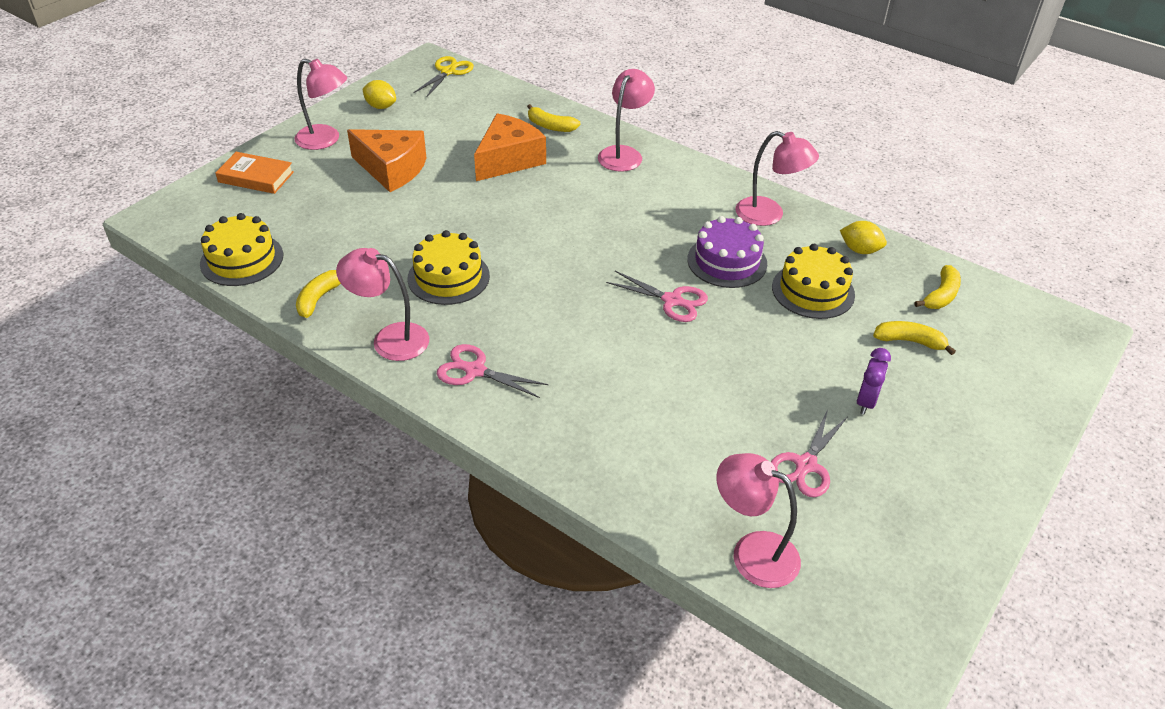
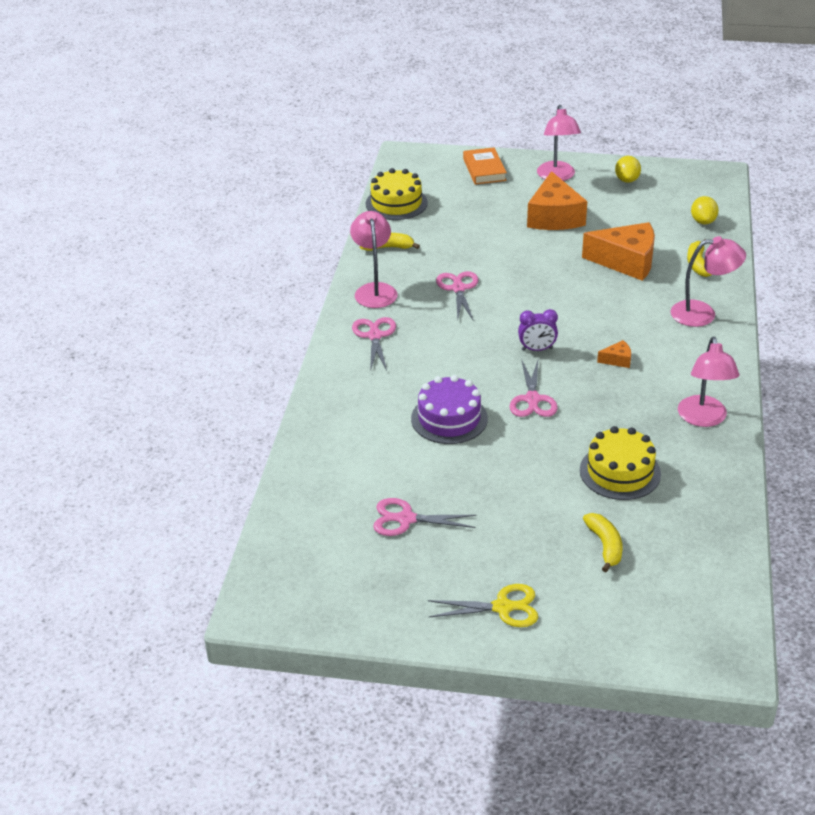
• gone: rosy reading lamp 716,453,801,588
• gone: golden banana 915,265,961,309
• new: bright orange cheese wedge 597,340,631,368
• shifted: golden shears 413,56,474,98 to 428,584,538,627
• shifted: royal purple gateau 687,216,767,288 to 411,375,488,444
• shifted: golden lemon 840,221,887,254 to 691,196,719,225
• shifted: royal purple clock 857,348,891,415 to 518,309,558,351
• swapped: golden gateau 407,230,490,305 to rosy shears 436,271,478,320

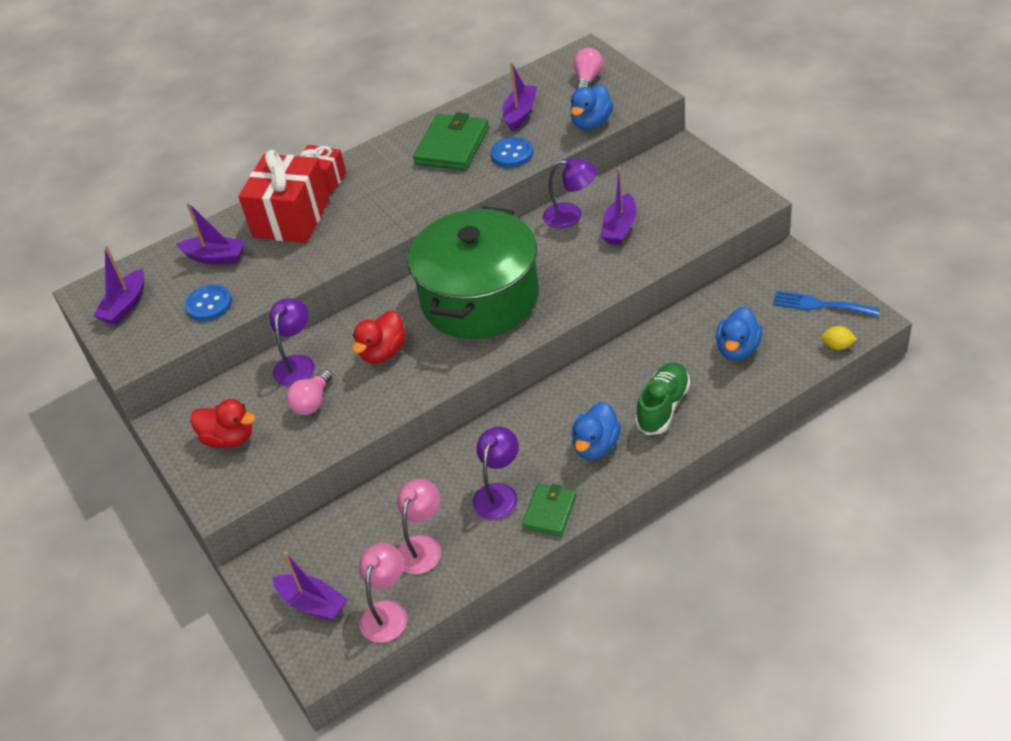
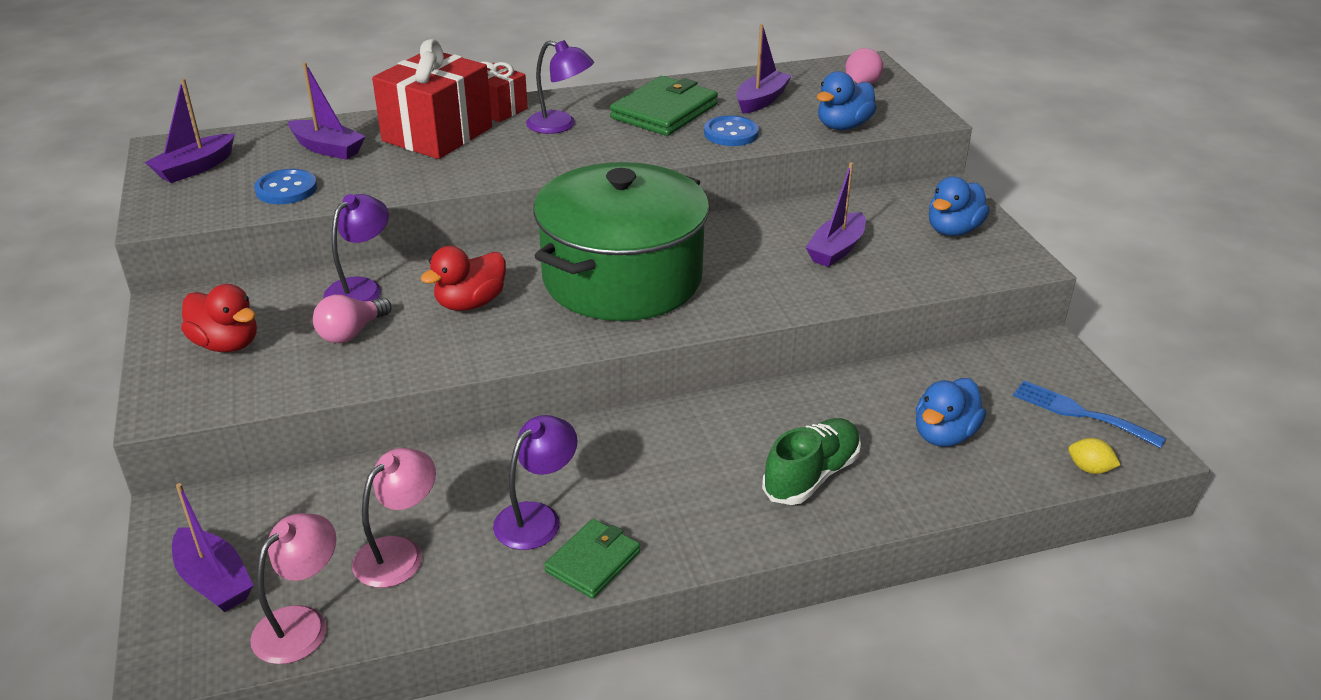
• shifted: royal purple reading lamp 543,157,597,228 to 526,40,594,134
• shifted: royal blue toy duck 571,402,621,460 to 929,176,989,236

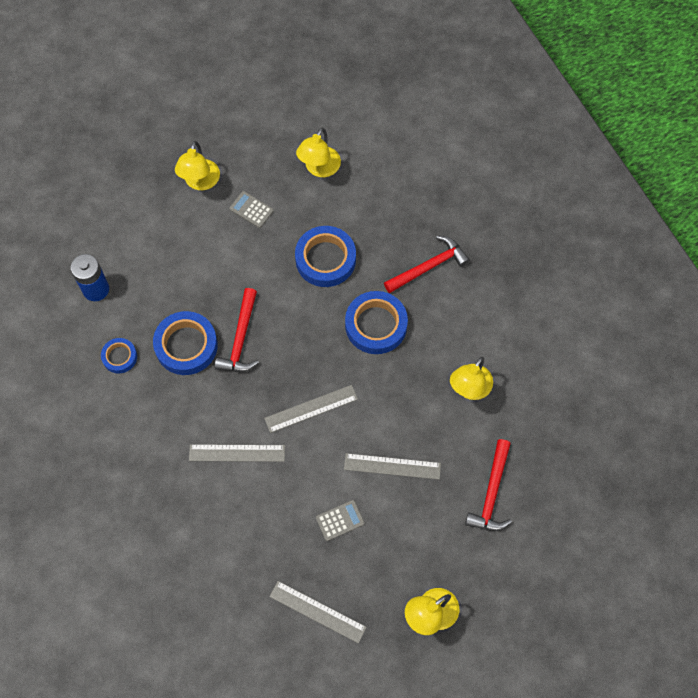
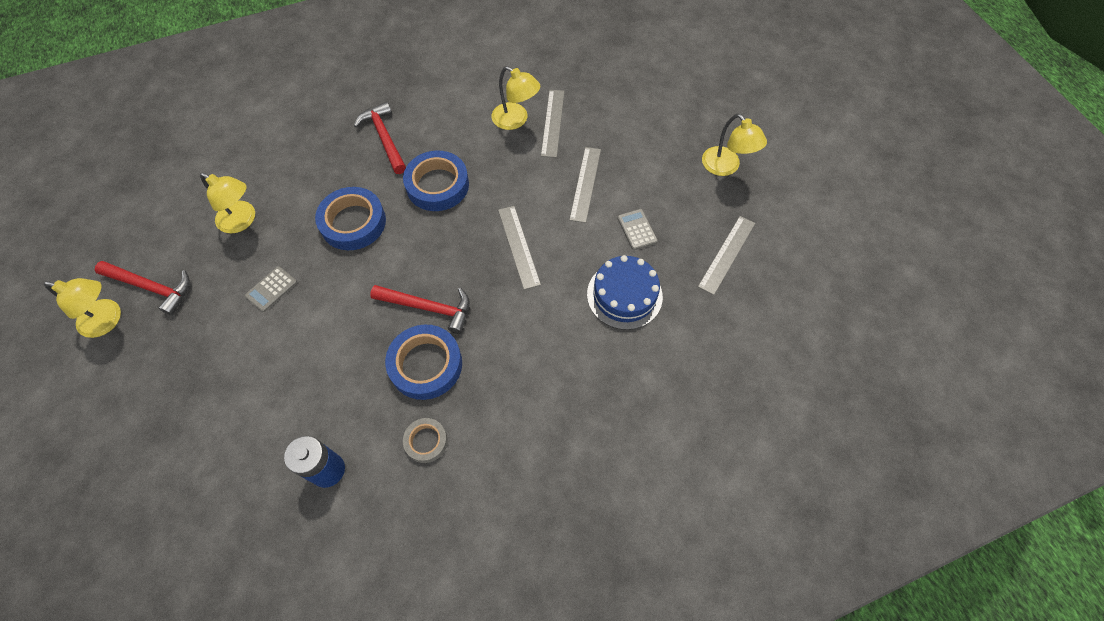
• new: royal blue gateau 587,255,663,330
• shifted: golden reading lamp 175,141,220,190 to 43,278,121,338
• shifted: grey straightedge 189,444,285,462 to 541,90,564,158
• shifted: scarlet carpenter's hammer 465,439,512,531 to 95,261,190,315
• repainted: royal blue sticky tape 101,338,137,373 to grey sticky tape 403,418,448,463

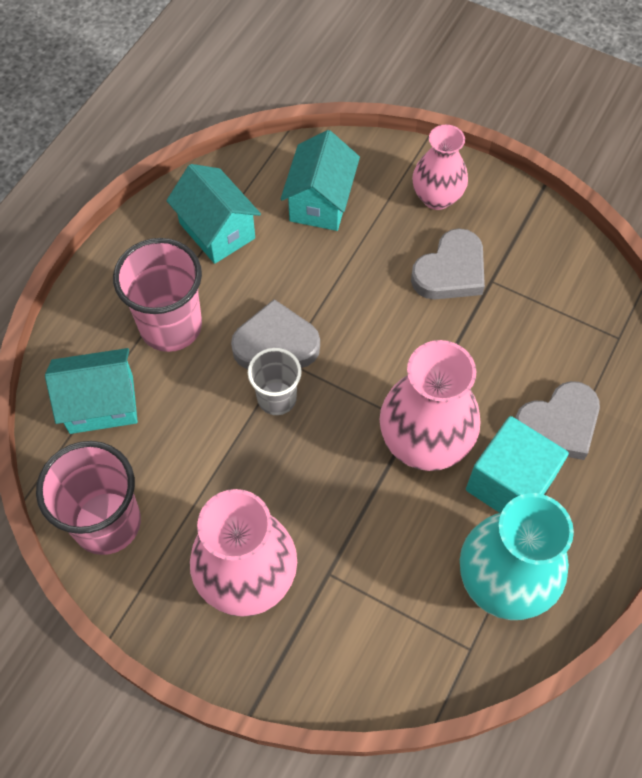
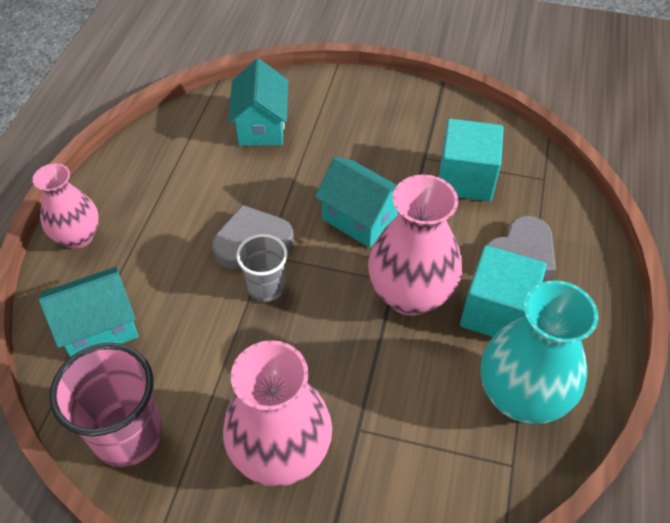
• gone: rosy cup 113,238,202,352
• gone: grey love heart 411,228,485,299
• new: turquoise block 439,119,504,201
• shifted: turquoise toy house 166,164,261,264 to 315,157,398,248
• shifted: rosy flower vase 412,124,468,210 to 32,163,99,249

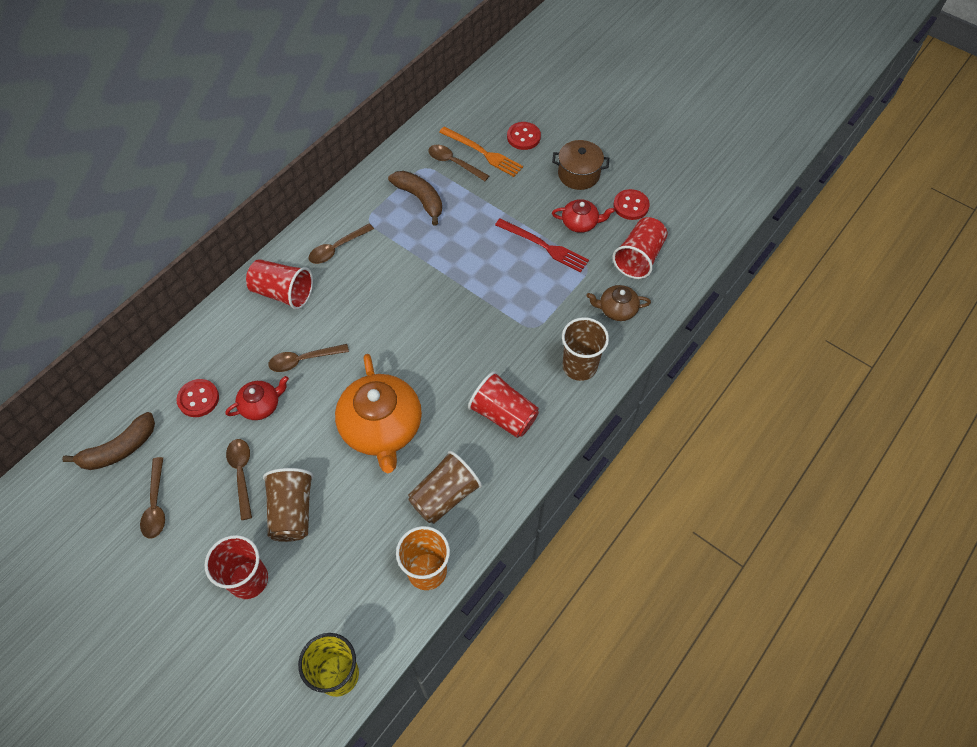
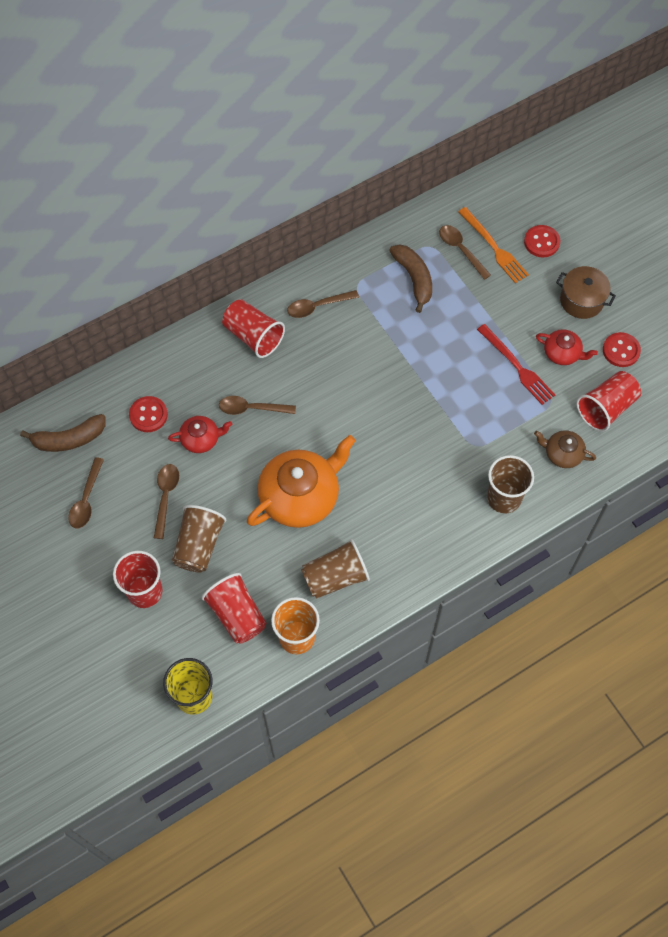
• shifted: scarlet cup 468,371,539,438 to 201,573,266,644
• rotated: bright orange china teapot 335,354,422,473 = 247,435,356,528 135 degrees counterclockwise

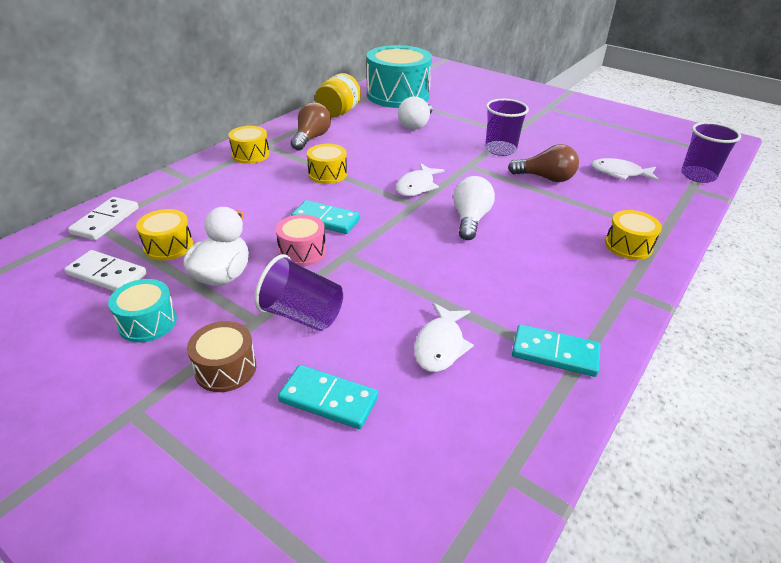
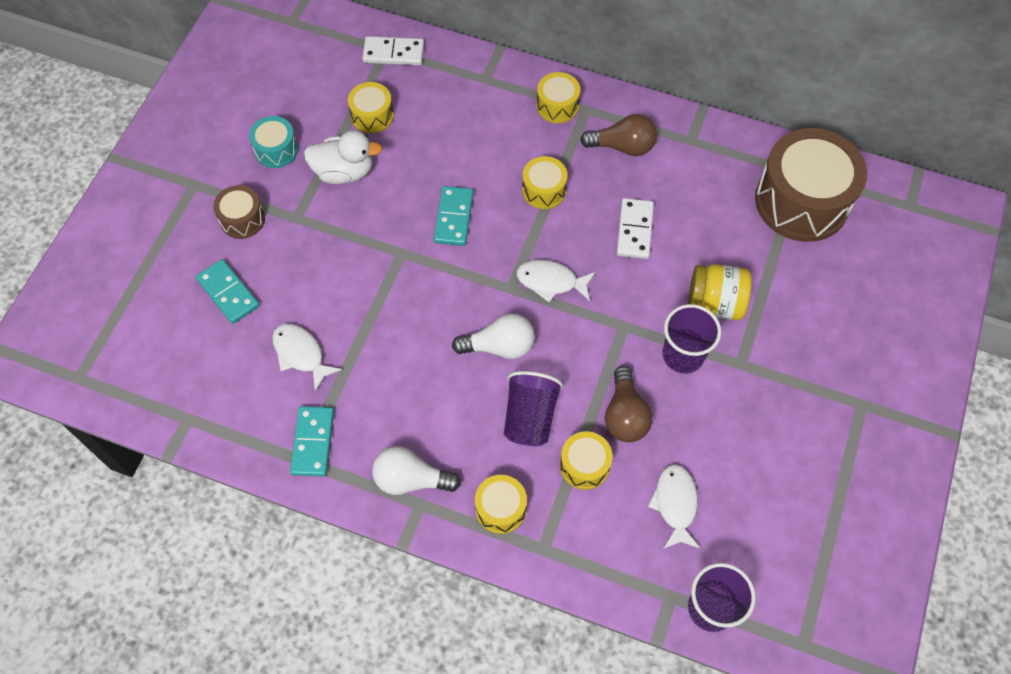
• gone: rosy drum 276,214,326,266
• new: golden drum 560,431,613,490
• shifted: pure white domino piece 65,250,147,291 to 617,198,654,259
• shifted: royal purple cup 255,254,343,331 to 504,371,563,446
• shifted: golden jar 315,73,361,118 to 688,264,752,320
• shifted: pure white lightbulb 398,96,432,130 to 372,446,461,495
• repainted: turquoise drum 367,45,432,108 to brown drum 755,128,867,242
• rotated: turquoise domino piece 278,365,378,429 = 196,259,260,324 45 degrees counterclockwise
• rotated: pure white fish figure 414,303,474,372 = 272,324,342,391 45 degrees clockwise

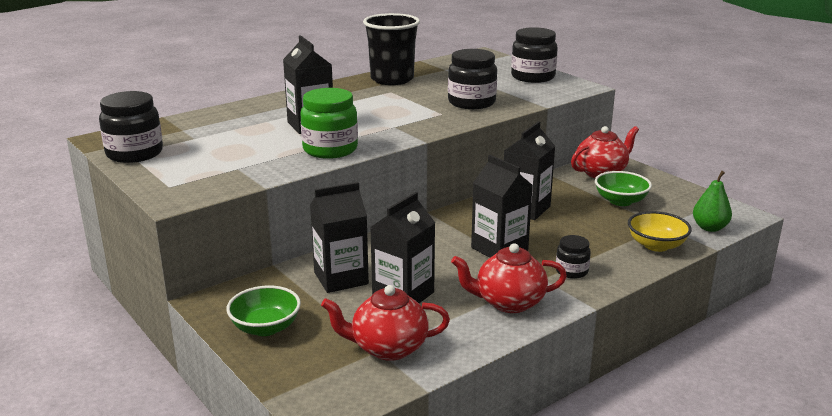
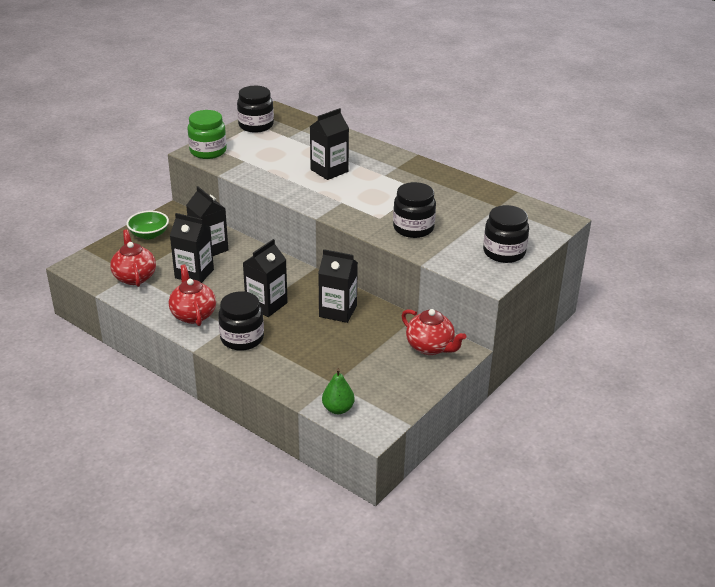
• gone: jet-black cup 363,13,420,85
• gone: emerald bowl 595,171,652,206
• gone: golden bowl 628,211,692,252
• shifted: emerald jar 300,88,358,159 to 187,110,227,159
• scaled: jet-black jar 556,235,591,279 = 218,291,264,351 x1.81

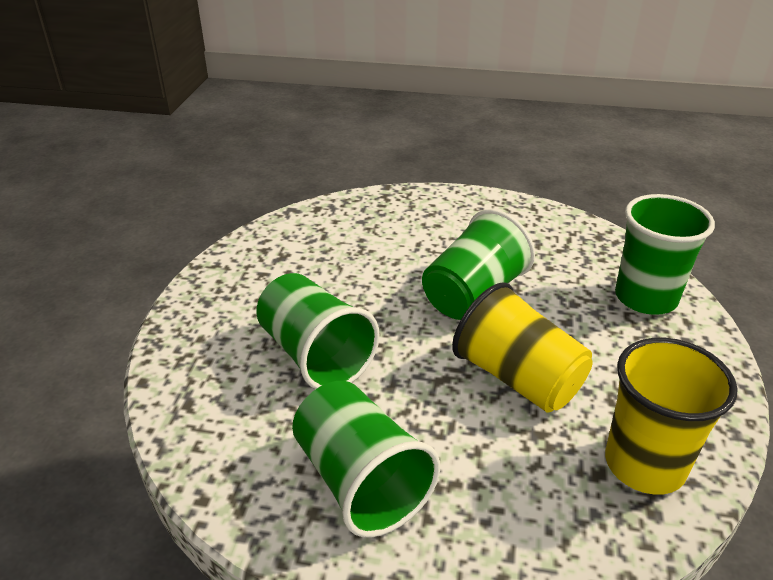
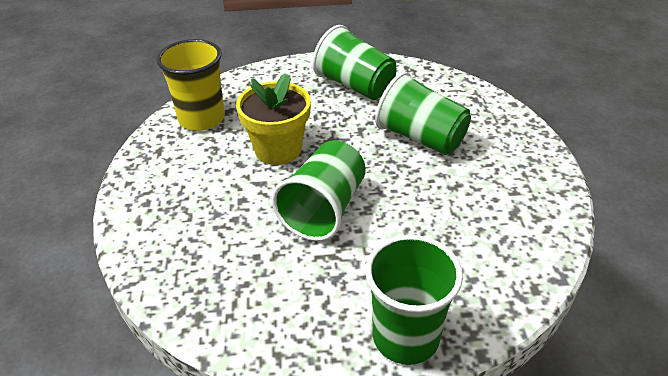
• shifted: emerald cup 615,194,715,315 to 365,235,463,365
• swapped: golden cup 452,282,593,413 to golden flower pot 236,73,311,165

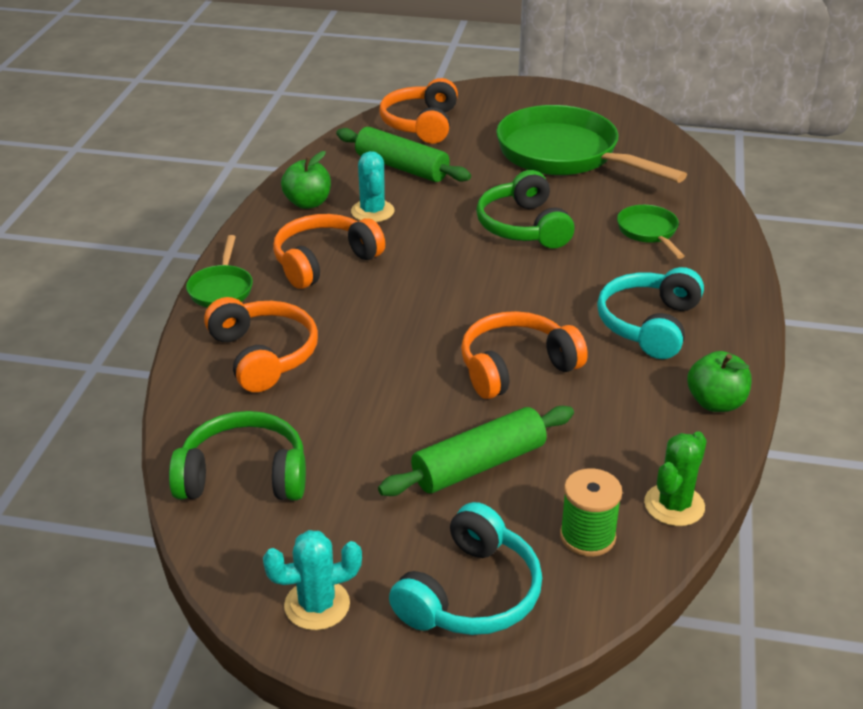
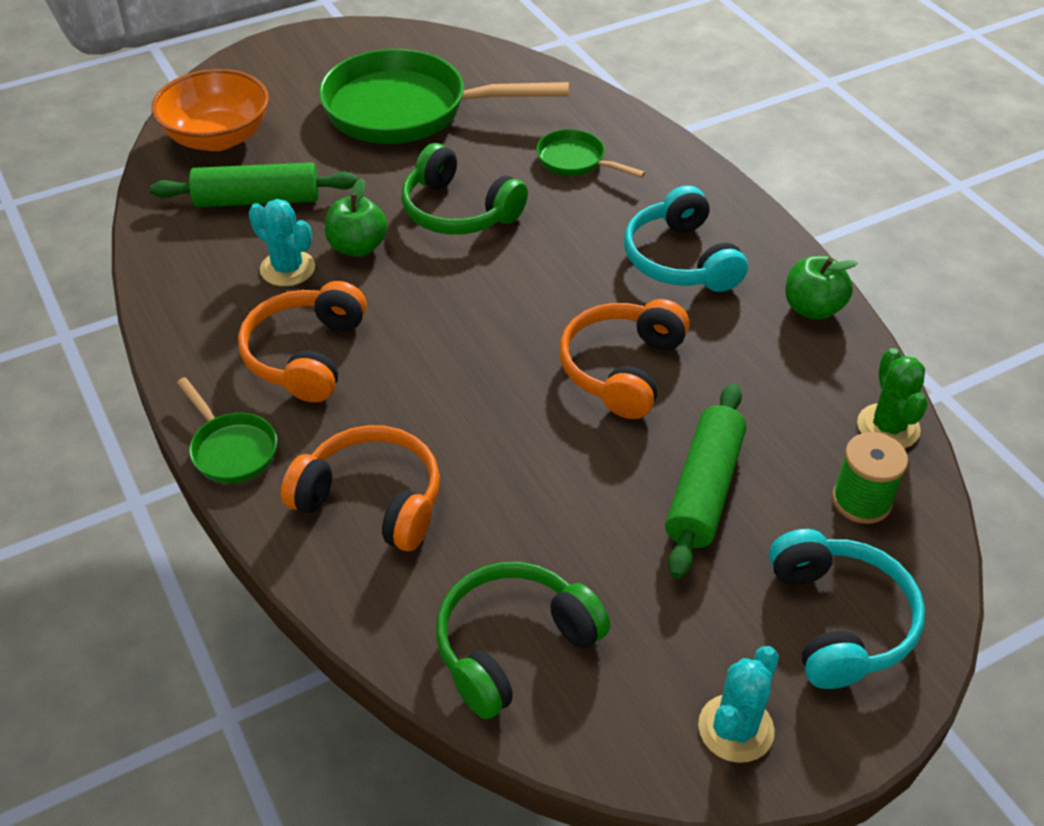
• shifted: emerald apple 281,151,331,209 to 325,178,388,257
• swapped: bright orange over-ear headphones 379,78,458,144 to bright orange bowl 152,69,269,151

